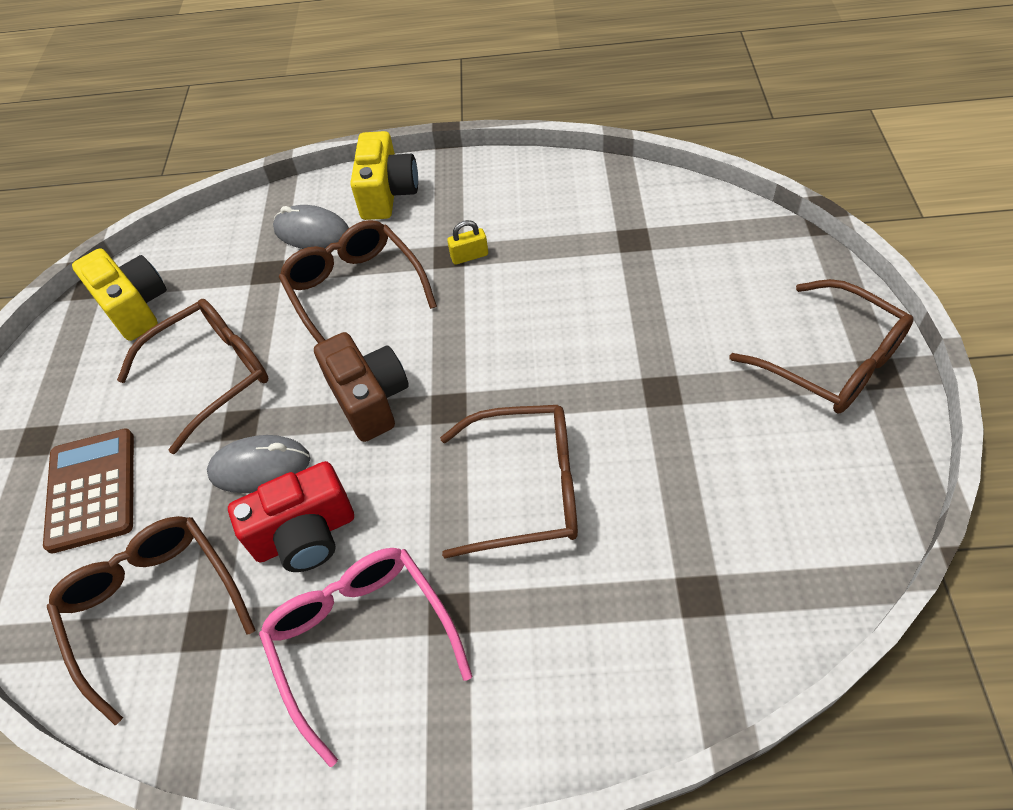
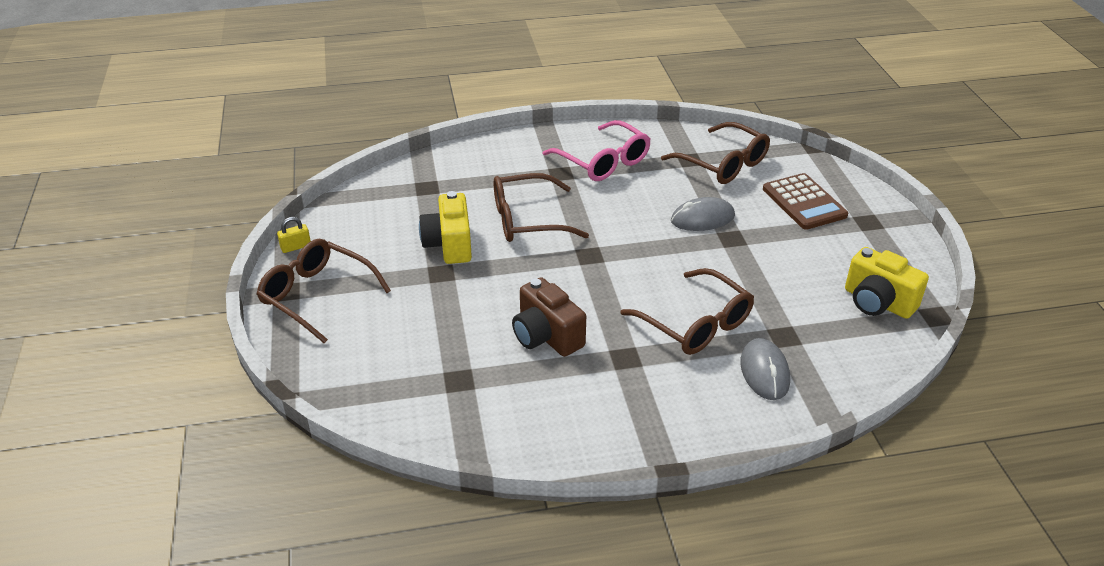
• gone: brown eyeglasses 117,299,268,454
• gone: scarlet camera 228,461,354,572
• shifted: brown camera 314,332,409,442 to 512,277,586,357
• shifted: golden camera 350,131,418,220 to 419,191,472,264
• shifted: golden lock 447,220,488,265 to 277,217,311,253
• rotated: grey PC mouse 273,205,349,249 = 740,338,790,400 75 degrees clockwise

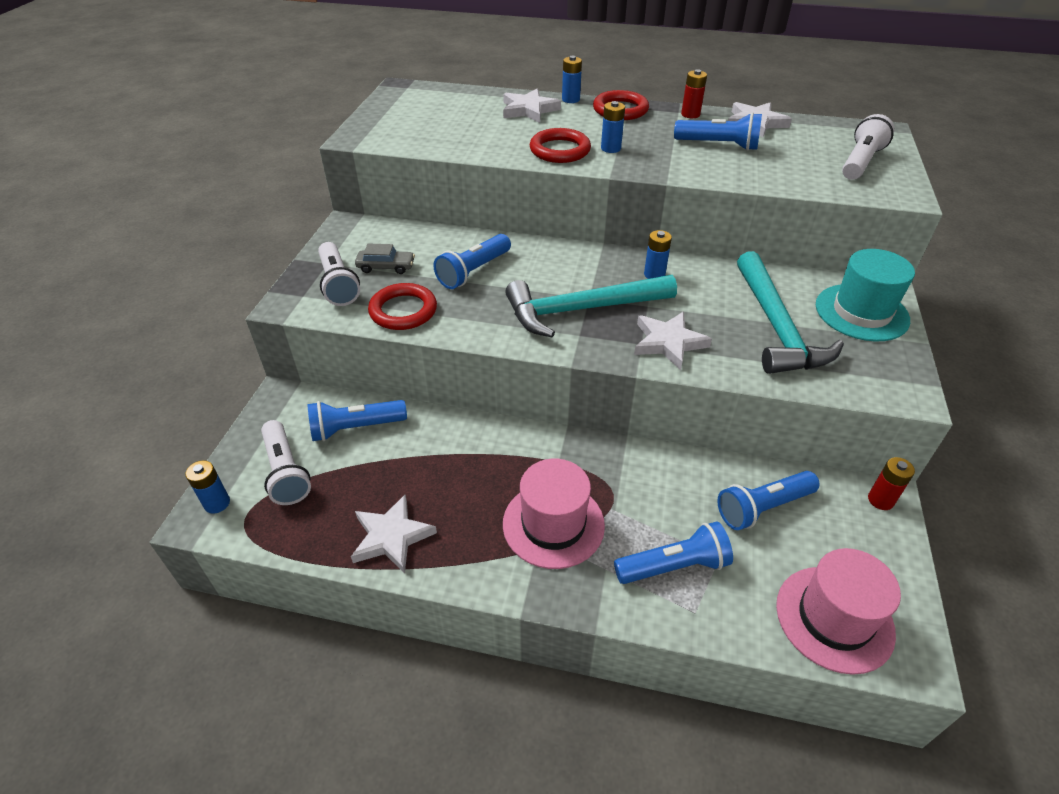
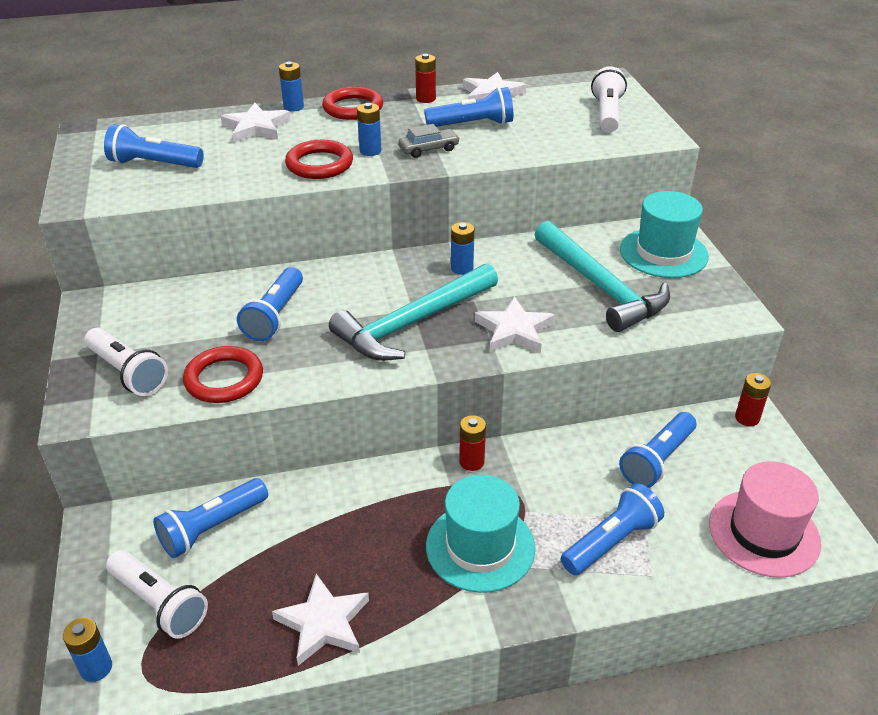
• new: royal blue torch 104,124,204,168
• new: scarlet AA battery 459,415,486,471
• shifted: grey automobile 355,244,415,274 to 398,124,460,158
• repainted: rosy top hat 503,459,605,569 to turquoise top hat 426,475,535,593

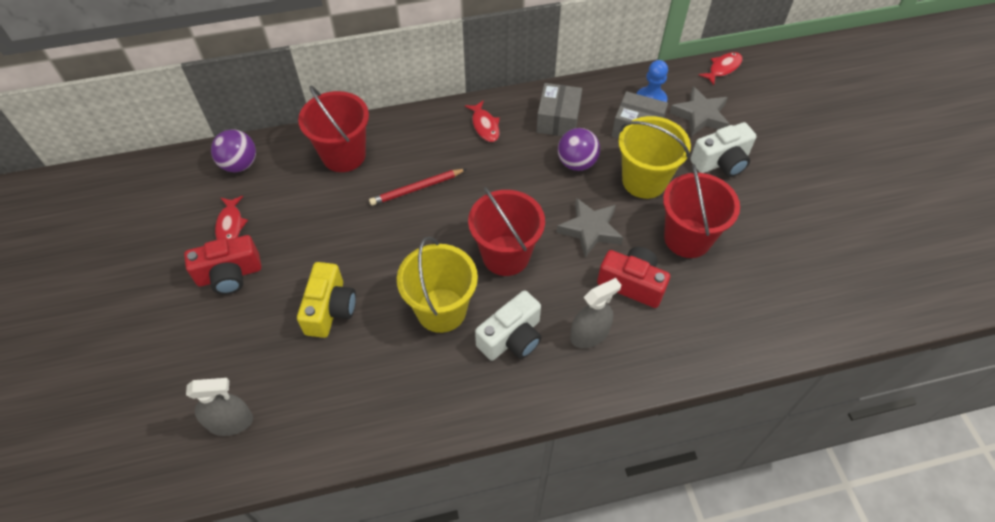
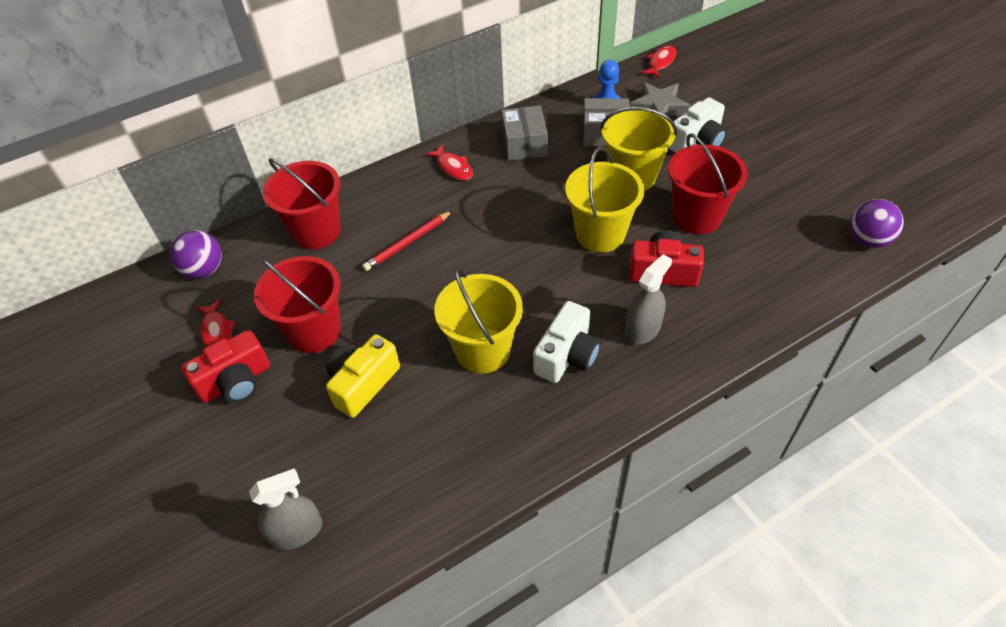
• shifted: scarlet sand bucket 468,187,545,276 to 254,256,341,353
• shifted: royal purple sphere 558,128,600,171 to 850,199,904,248
• swapped: grey star shape 557,198,623,258 to golden sand bucket 565,147,644,252
• rotated: golden camera 297,262,356,338 = 326,334,400,418 135 degrees counterclockwise

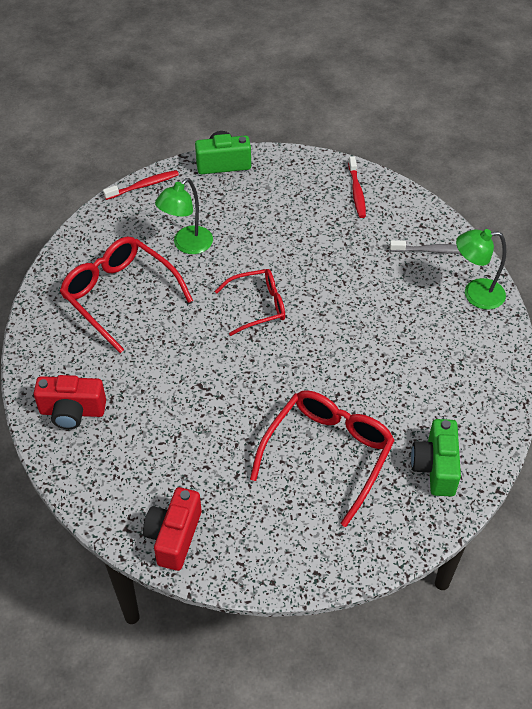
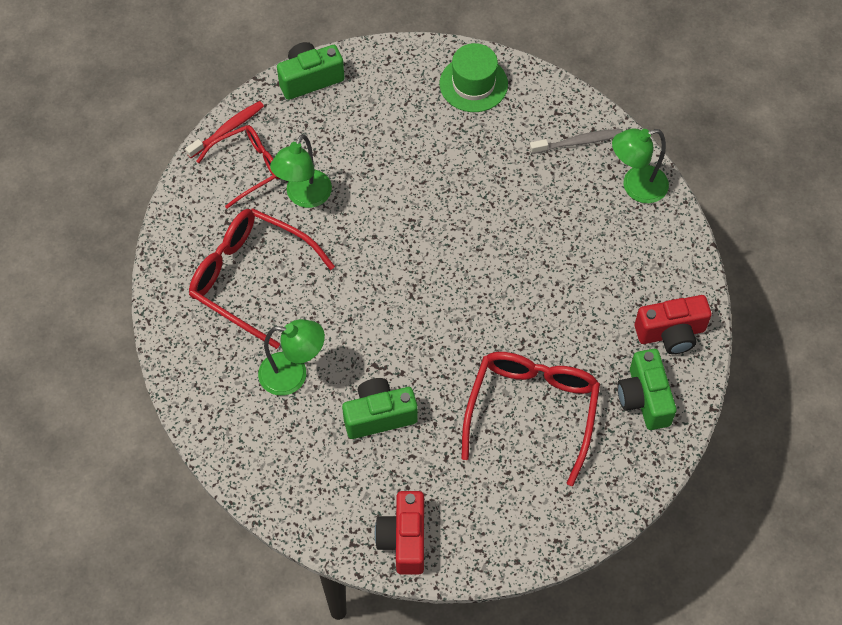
• new: emerald reading lamp 258,319,325,396
• new: emerald camera 342,378,418,439
• shifted: scarlet camera 34,375,106,429 to 634,295,712,354
• shifted: scarlet eyeglasses 215,269,285,336 to 197,125,279,209
• swapped: scarlet tooth brush 348,156,366,218 to emerald top hat 440,43,508,112

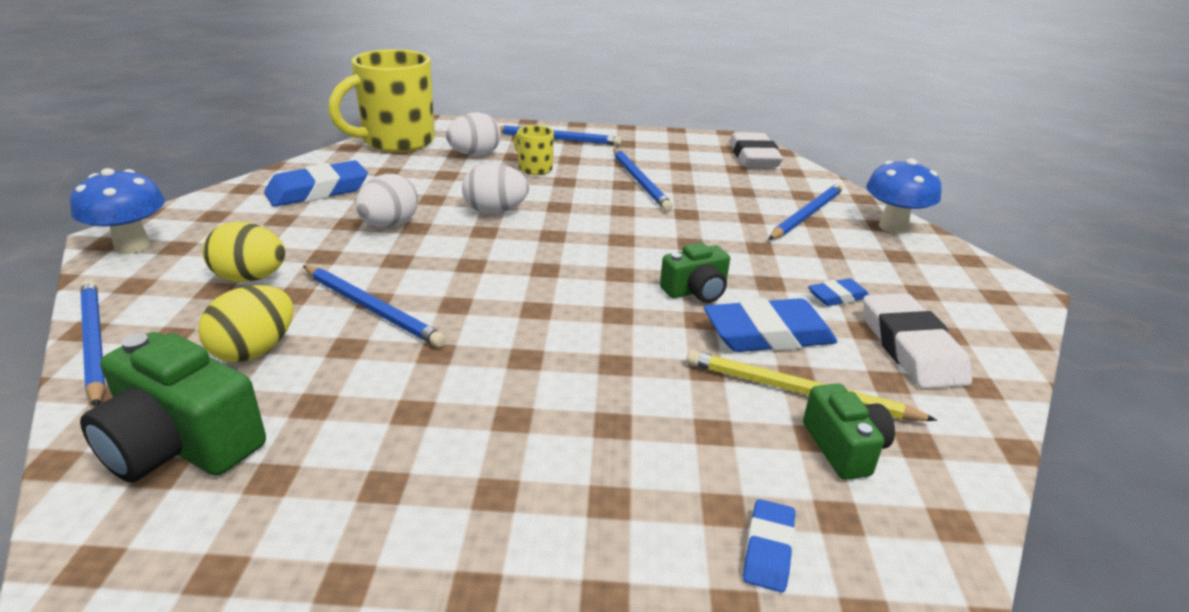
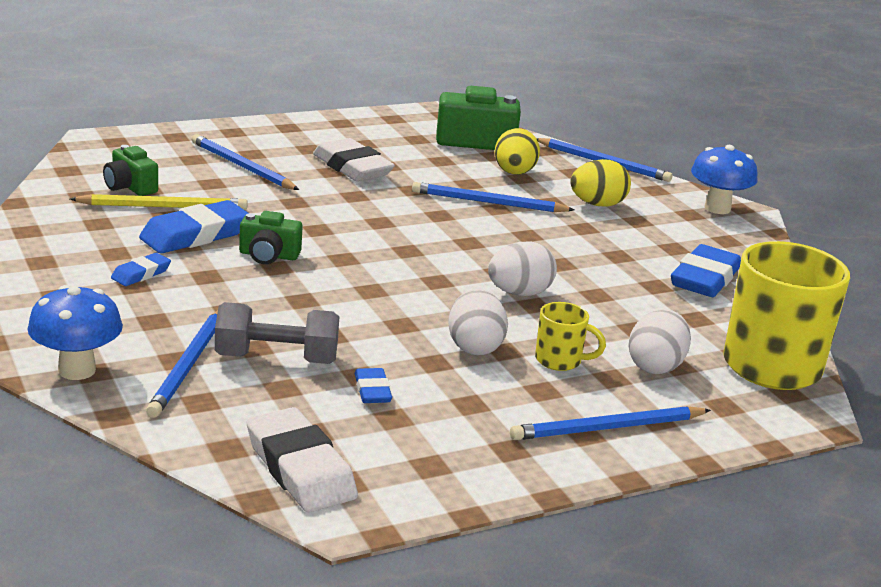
• new: grey hand weight 215,302,339,364
• shifted: pure white egg 356,174,418,228 to 448,289,508,355
• shifted: royal blue pencil 613,149,673,211 to 192,134,299,190
• shifted: royal blue pencil eraser 743,499,795,592 to 354,368,392,403
• shifted: pure white pencil eraser 863,293,972,389 to 313,138,395,181
• rotated: emerald camera 660,242,730,303 = 239,211,303,264 120 degrees counterclockwise

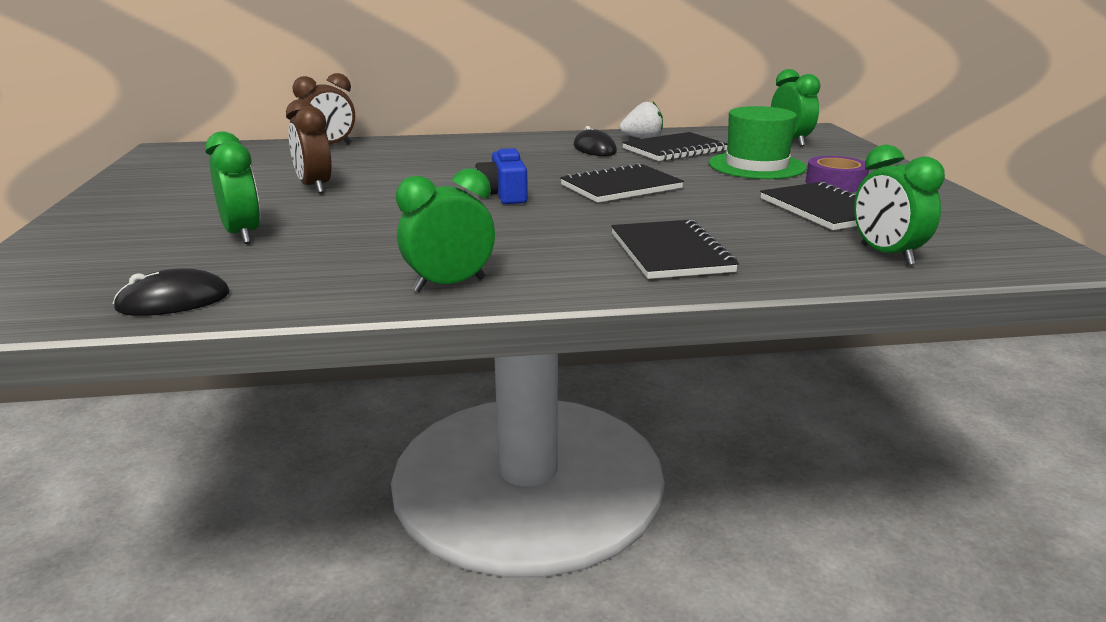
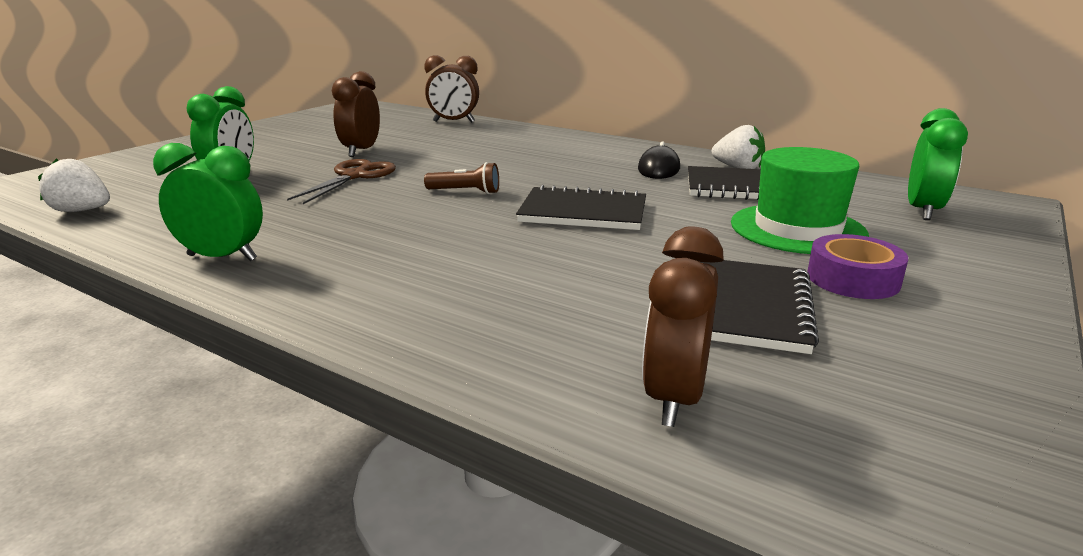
• gone: jet-black exercise book 611,219,739,279
• new: brown shears 287,159,396,204
• swapped: jet-black PC mouse 113,268,230,316 to pure white berry 38,158,110,212
• swapped: royal blue camera 475,147,528,204 to brown torch 424,162,499,194
• repainted: emerald clock 854,145,945,265 to brown clock 642,226,724,427

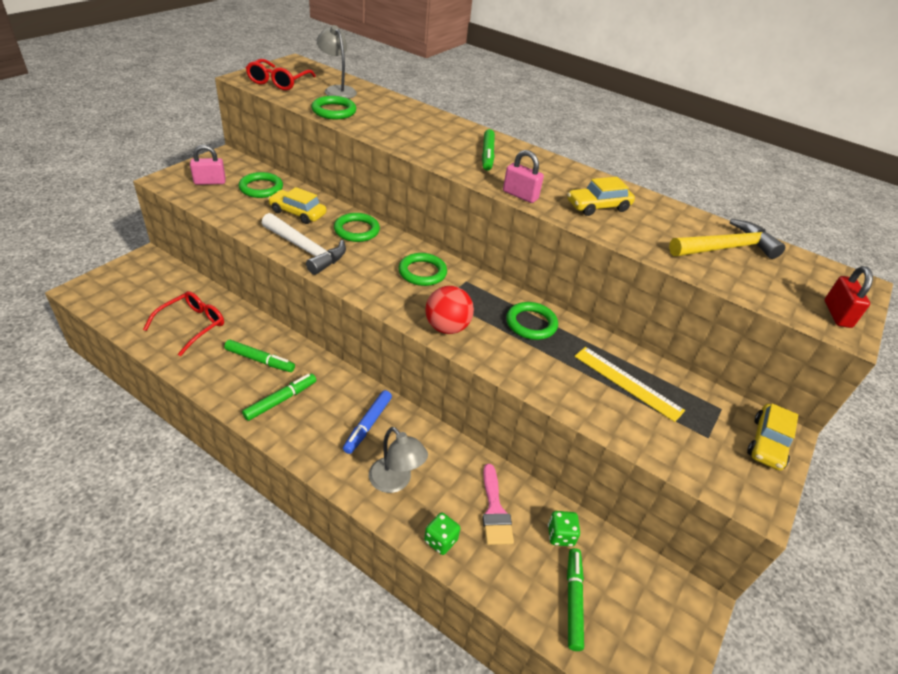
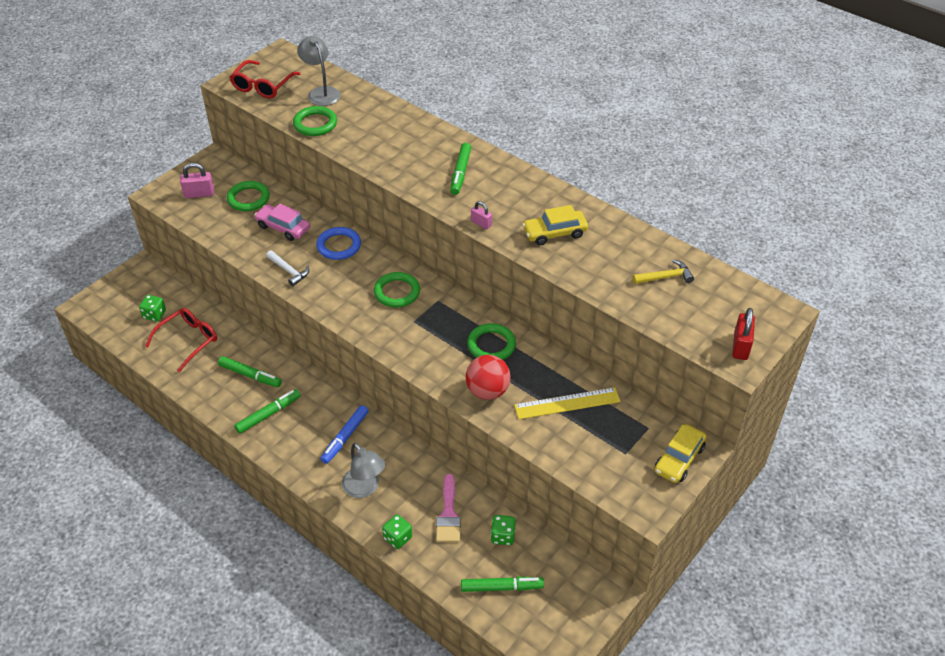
• new: emerald dice 139,295,166,322
• shifted: scarlet sphere 425,286,474,334 to 466,355,511,400
• repainted: golden automobile 268,187,326,224 to rosy automobile 254,204,310,241
• repainted: emerald hoop 334,213,380,242 to royal blue hoop 316,227,361,260
• rotated: emerald felt pen 567,548,584,651 = 461,577,544,592 75 degrees clockwise
• rotated: golden straightedge 574,347,685,422 = 514,387,621,419 60 degrees counterclockwise
• scaled: pure white carpenter's hammer 262,213,346,275 = 266,250,309,286 x0.56
• scaled: rosy lock 503,150,544,203 = 471,201,492,229 x0.63
• scaled: golden carpenter's hammer 669,219,785,259 = 633,259,694,284 x0.56

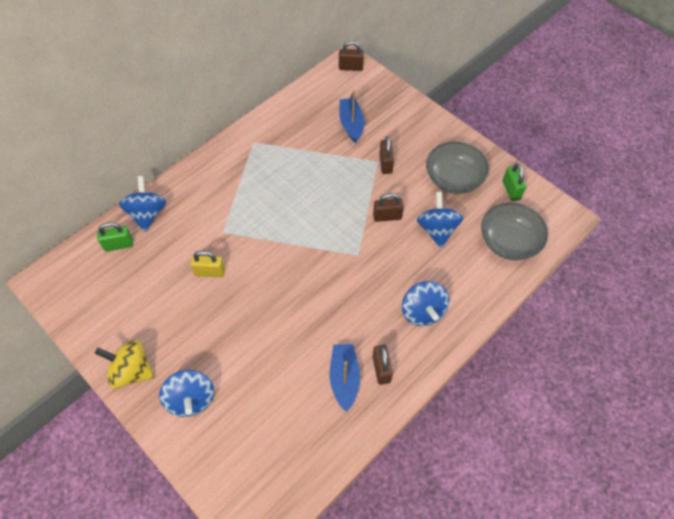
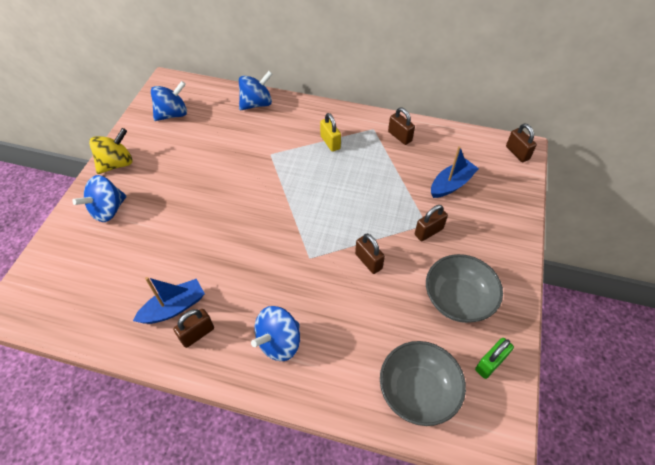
• gone: emerald lock 97,222,133,252
• new: brown lock 388,108,415,145
• shifted: golden lock 190,251,225,277 to 320,113,341,152
• shifted: royal blue spinning top 417,192,463,248 to 151,81,187,121
• rotated: golden spinning top 95,340,154,388 = 89,128,132,174 60 degrees clockwise

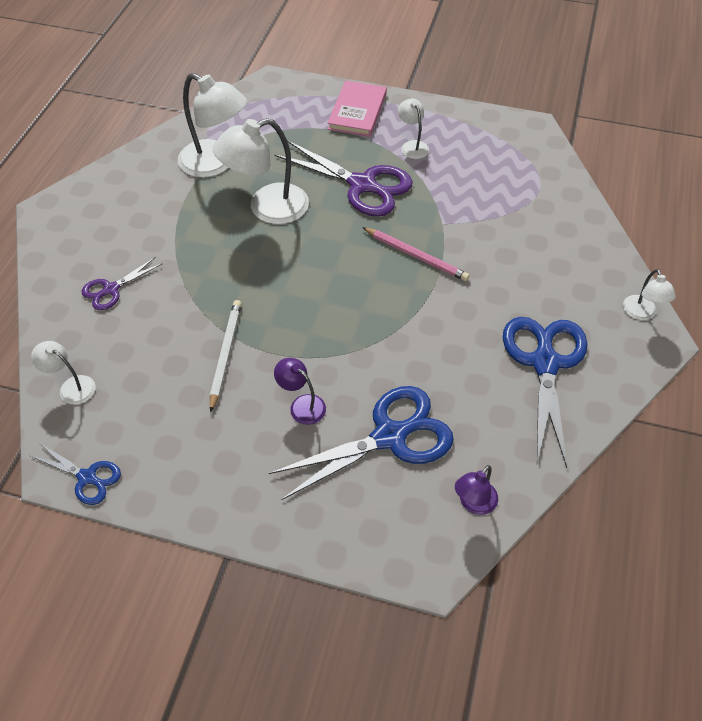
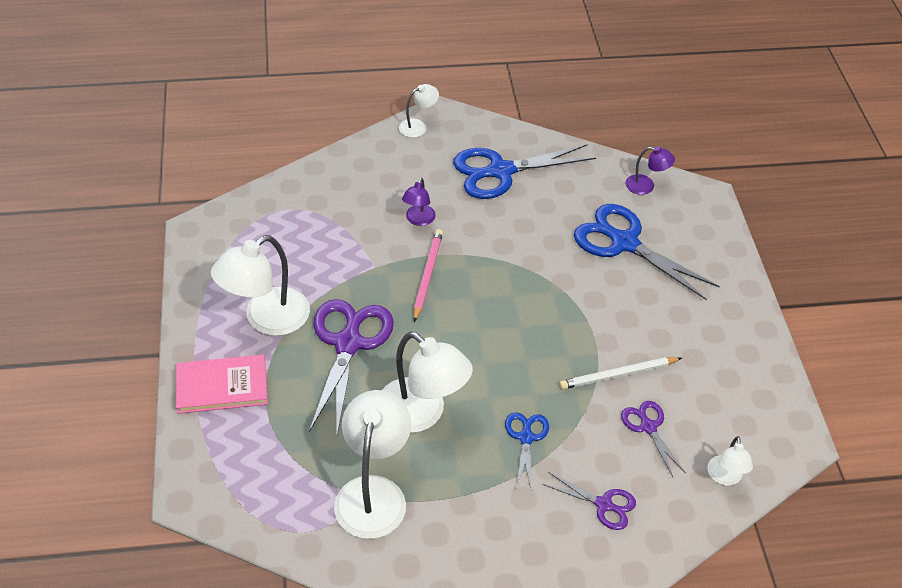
• new: royal purple shears 621,401,685,477
• shifted: royal blue shears 29,443,121,505 to 505,412,549,488
• shifted: royal purple reading lamp 274,358,326,425 to 402,178,436,226
• scaled: pure white reading lamp 398,99,429,159 = 211,235,310,336 x1.97

